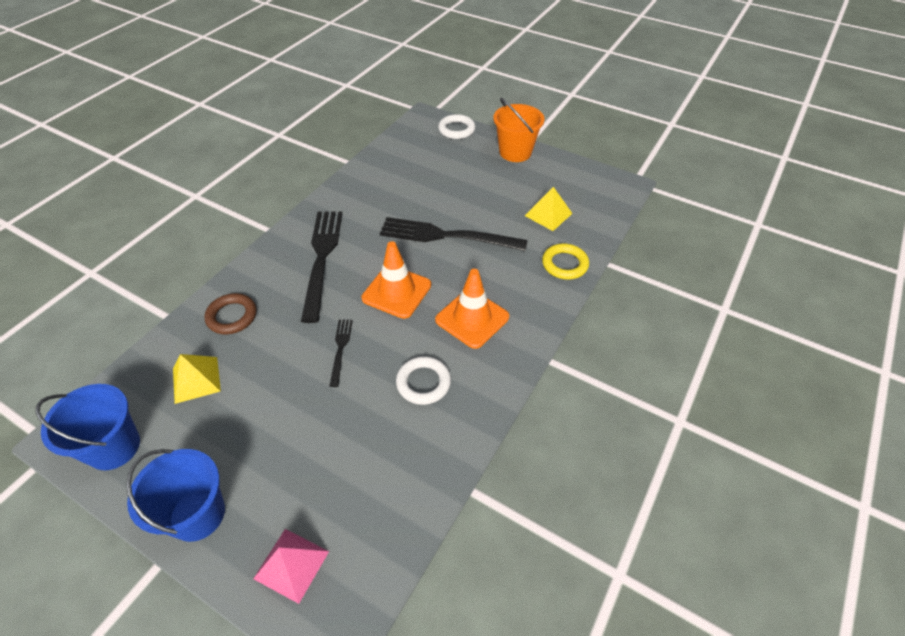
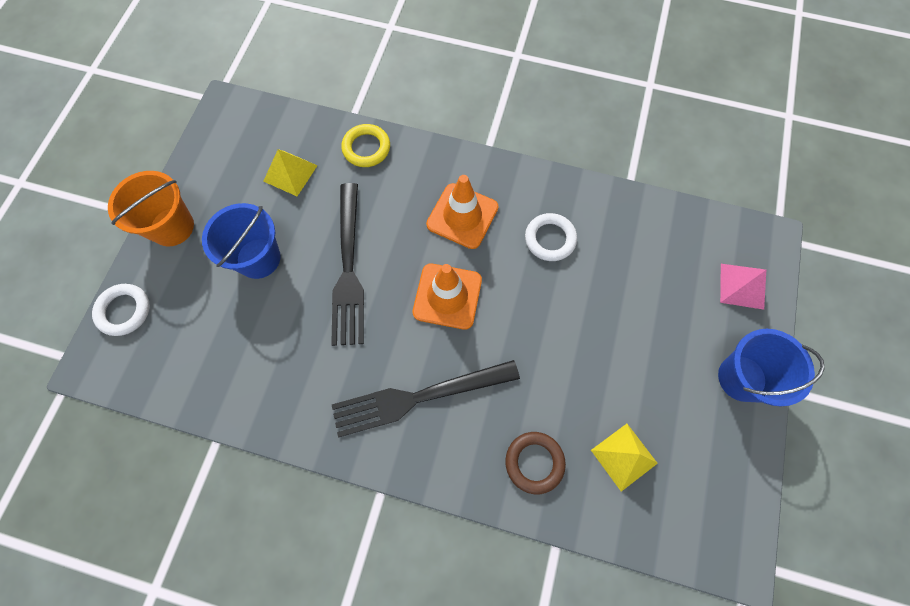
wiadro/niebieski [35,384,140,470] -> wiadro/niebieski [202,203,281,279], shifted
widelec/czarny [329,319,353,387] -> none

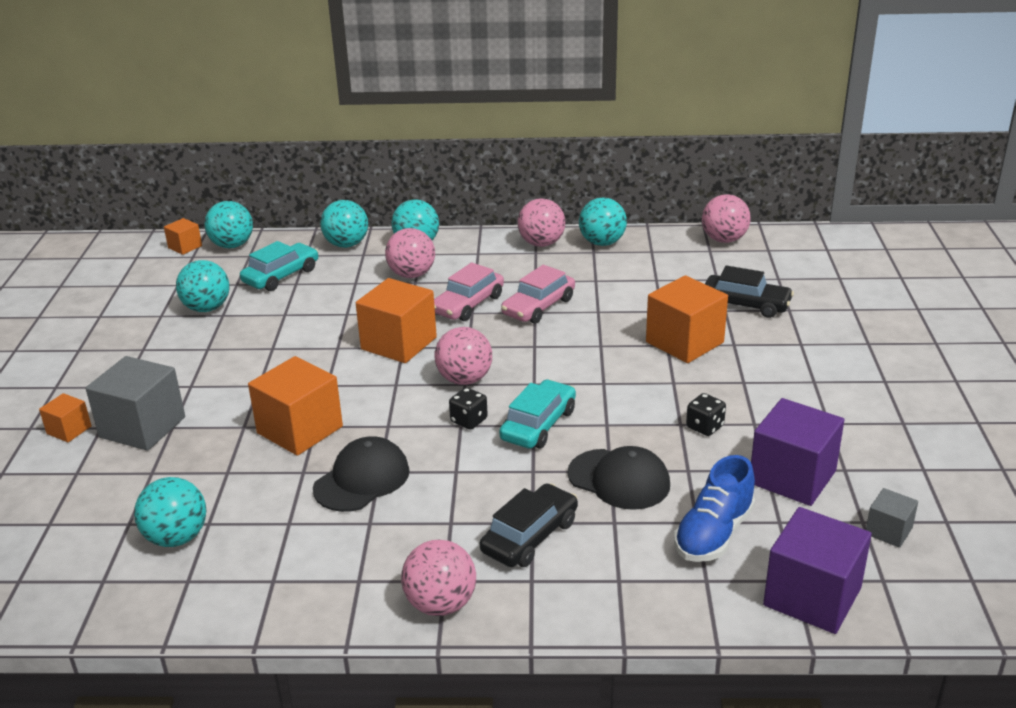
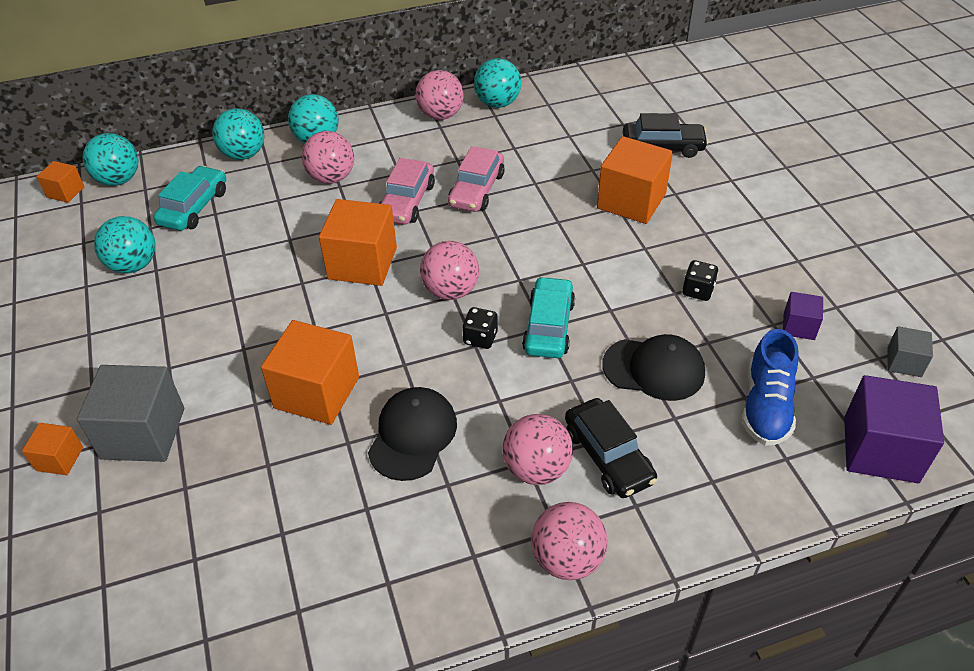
piłka/turkusowy [134,477,206,547] -> none
samochód/czarny [480,483,578,567] -> samochód/czarny [565,398,657,498], 135 degrees clockwise
piłka/różowy [702,194,751,243] -> piłka/różowy [502,414,573,485], shifted
sześcian/fioletowy [751,398,844,506] -> sześcian/fioletowy [783,292,823,340], x0.51

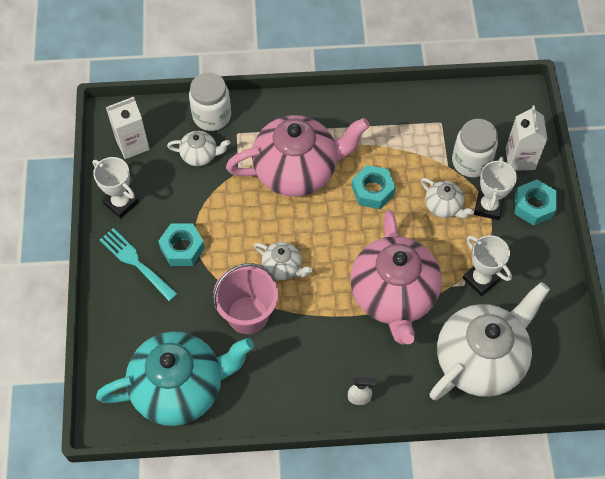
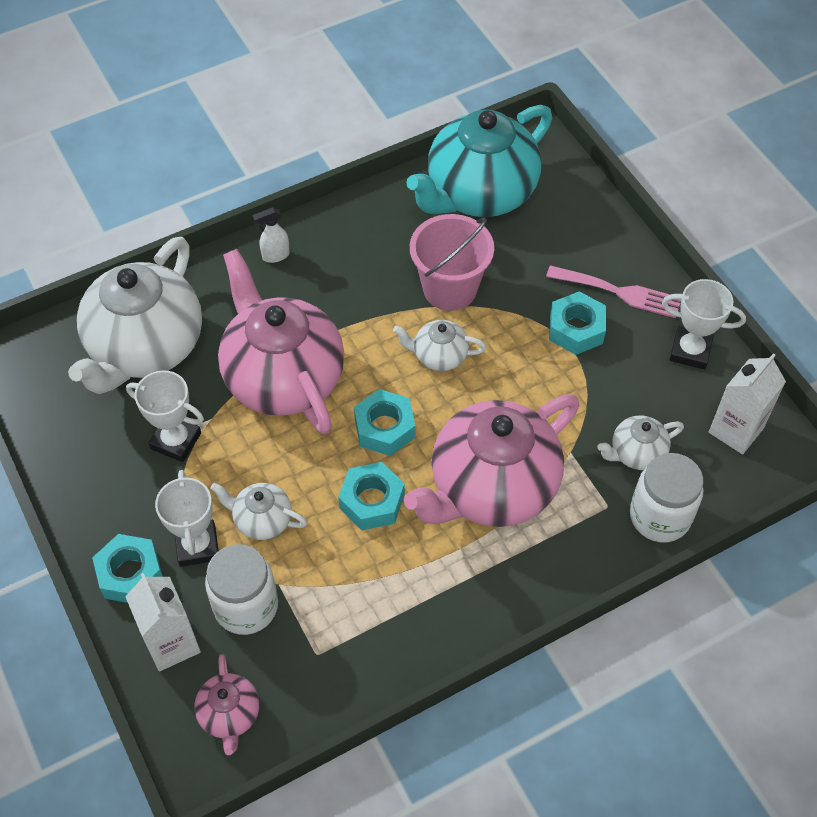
widelec/turkusowy [100,228,177,301] -> widelec/różowy [546,265,681,318]
none -> imbryk/różowy [194,654,259,755]
none -> nakrętka/turkusowy [354,389,416,456]

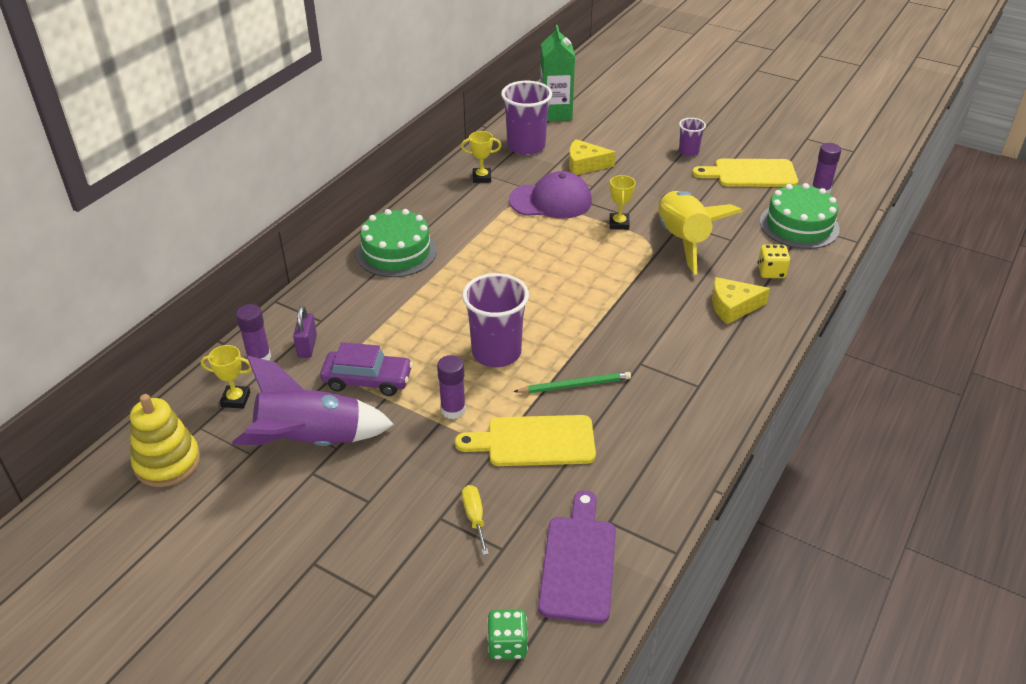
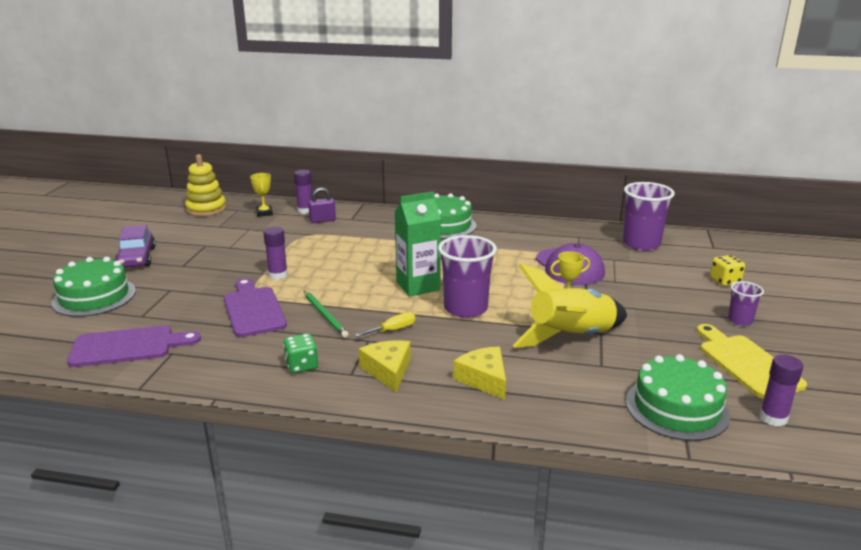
rakieta/fioletowy [232,355,394,446] -> none
samochód/fioletowy [320,342,413,396] -> samochód/fioletowy [115,225,156,268], shifted
deska do krojenia/żółty [455,415,596,466] -> deska do krojenia/fioletowy [224,278,287,337]
puchar/żółty [461,131,501,183] -> none
szklanka/fioletowy [462,273,529,367] -> szklanka/fioletowy [438,235,497,318], shifted
śrubokręt/żółty [462,485,489,555] -> śrubokręt/żółty [355,312,416,337], shifted
kostka do gry/zielony [487,609,528,660] -> kostka do gry/zielony [283,333,318,373], shifted
karton mleka/zielony [540,25,575,121] -> karton mleka/zielony [395,191,441,297], shifted
ser/żółty [569,139,616,175] -> ser/żółty [359,340,411,393], shifted
kostka do gry/żółty [758,244,790,278] -> kostka do gry/żółty [710,255,745,286], shifted
none -> tort/zielony [51,257,136,317]

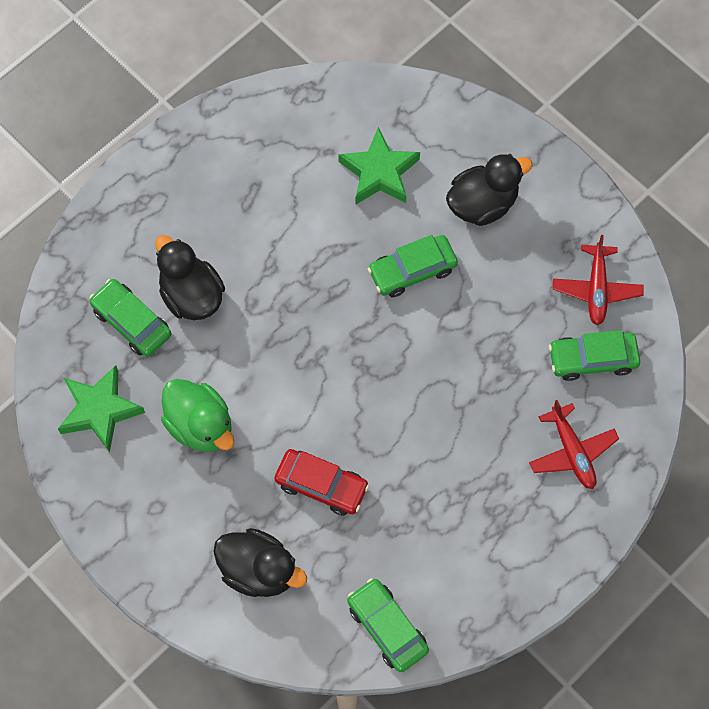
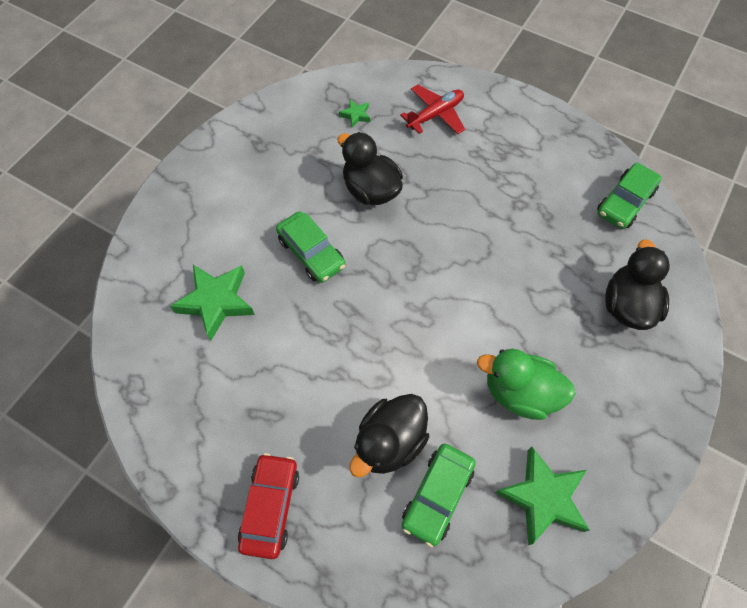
kaczka/zielony [161,379,234,452] -> kaczka/zielony [477,349,576,420], 105 degrees counterclockwise
samochód/czerwony [274,449,369,516] -> samochód/czerwony [238,453,299,559], shifted
kaczka/czarny [446,154,533,226] -> kaczka/czarny [337,132,403,205], shifted
samochód/zielony [549,330,640,381] -> gwiazda/zielony [339,100,370,128]
samolot/czerwony [553,235,644,325] -> none

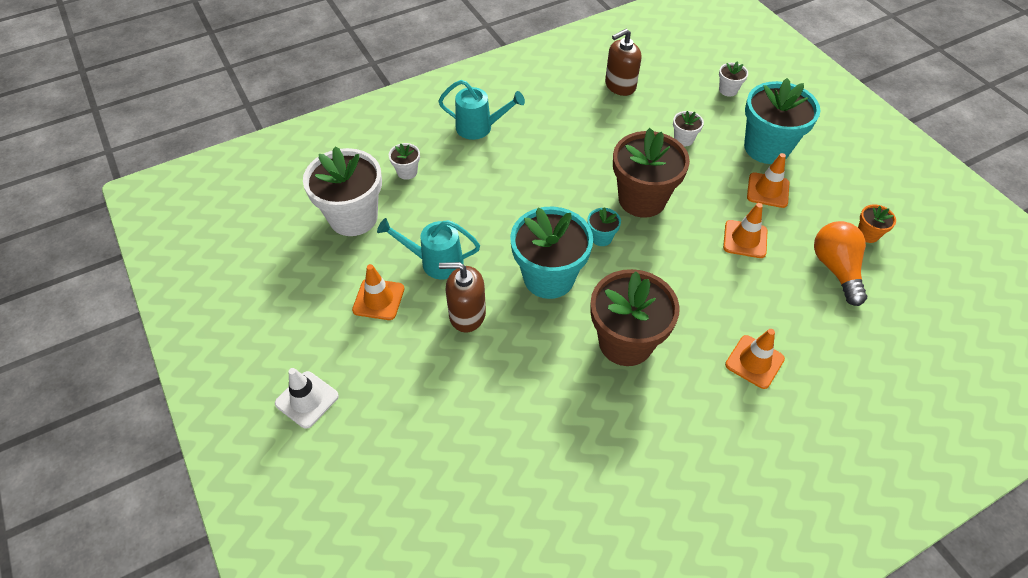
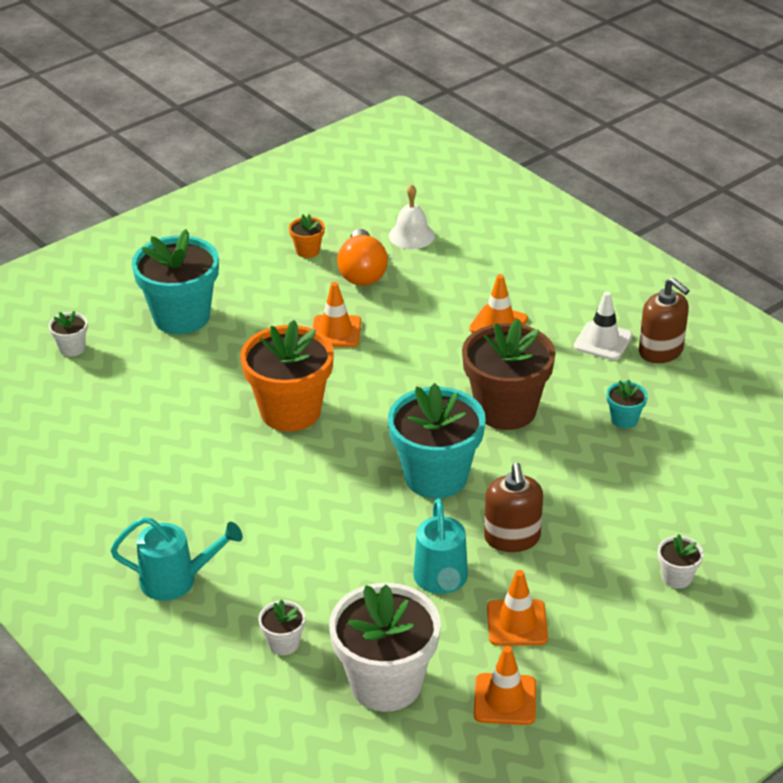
pachołek/biały [275,368,339,429] -> pachołek/biały [574,291,632,360], shifted
konewka/turkusowy [438,80,525,140] -> konewka/turkusowy [110,517,243,601], 90 degrees clockwise
doniczka/turkusowy [587,207,621,246] -> doniczka/turkusowy [607,380,648,429], shifted
dozownik mydła/brązowy [605,29,641,96] -> dozownik mydła/brązowy [639,277,690,363], shifted
doniczka/brązowy [613,128,690,218] -> doniczka/pomarańczowy [240,320,334,432]
doniczka/biały [673,111,704,146] -> doniczka/biały [658,534,704,589], shifted
pachołek/pomarańczowy [747,153,789,208] -> pachołek/pomarańczowy [474,646,536,725], shifted
żarówka/pomarańczowy [814,221,867,306] -> żarówka/pomarańczowy [337,229,388,286], 75 degrees counterclockwise
none -> dzwonek/biały [389,184,435,249]

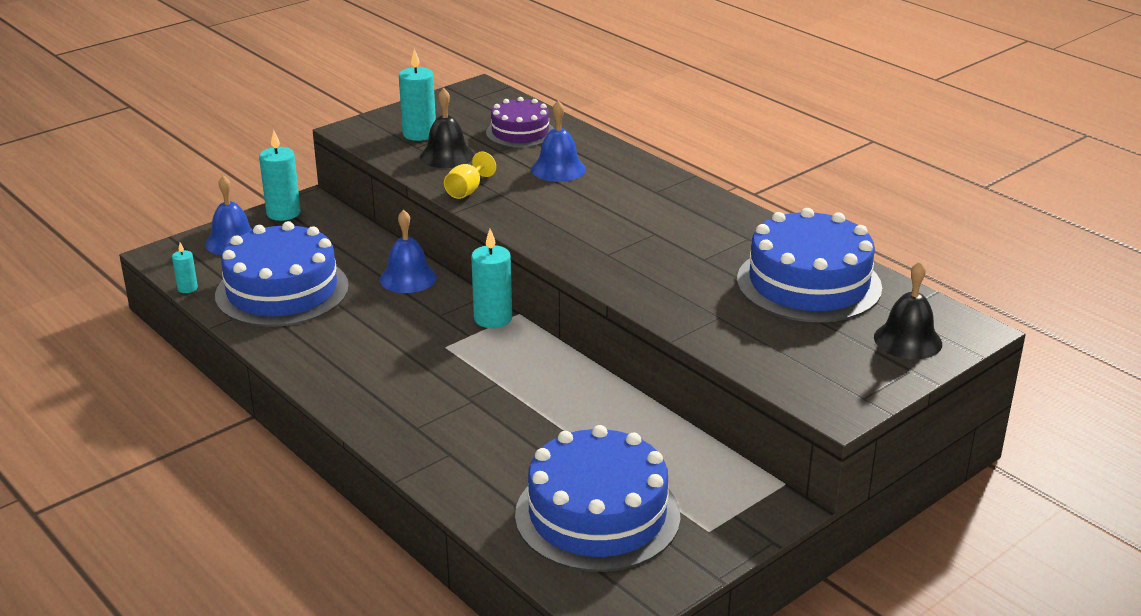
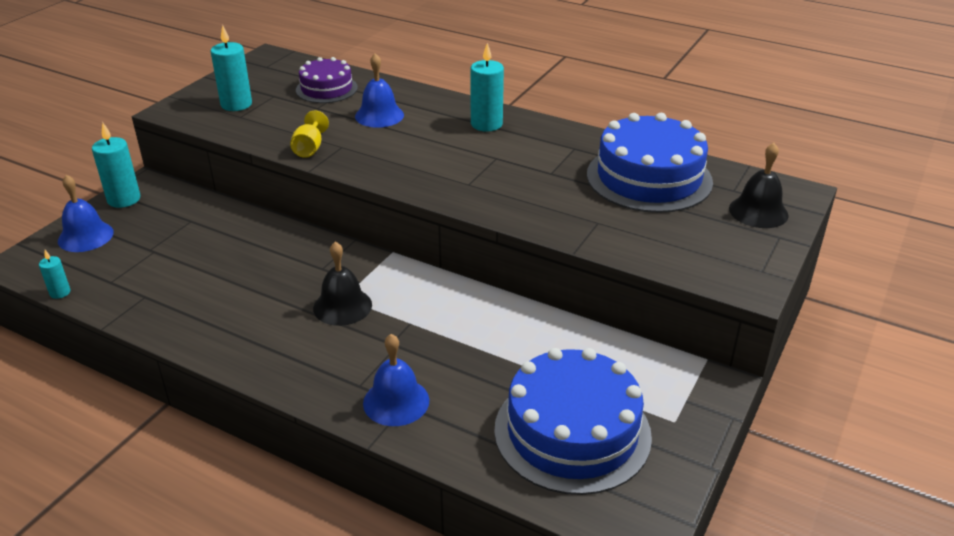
tort/niebieski [215,221,349,327] -> none
dzwonek/niebieski [380,210,437,293] -> dzwonek/niebieski [363,334,429,426], shifted
dzwonek/czarny [420,88,474,168] -> dzwonek/czarny [313,242,372,326], shifted
świeca/turkusowy [471,229,512,328] -> świeca/turkusowy [470,43,504,132], shifted

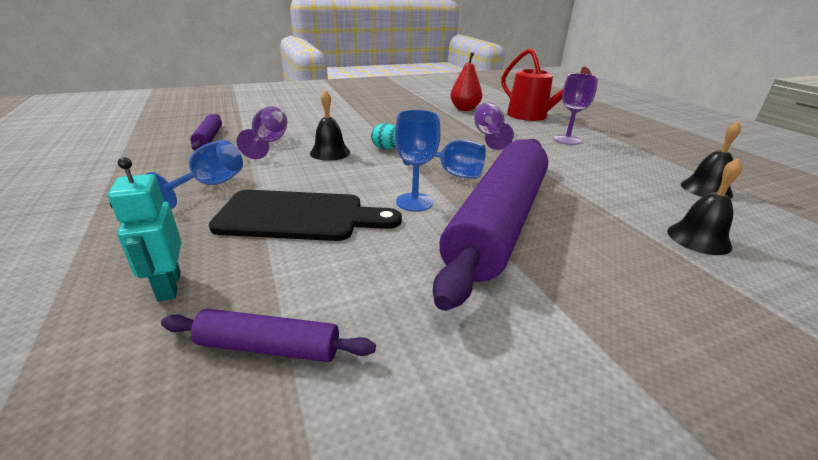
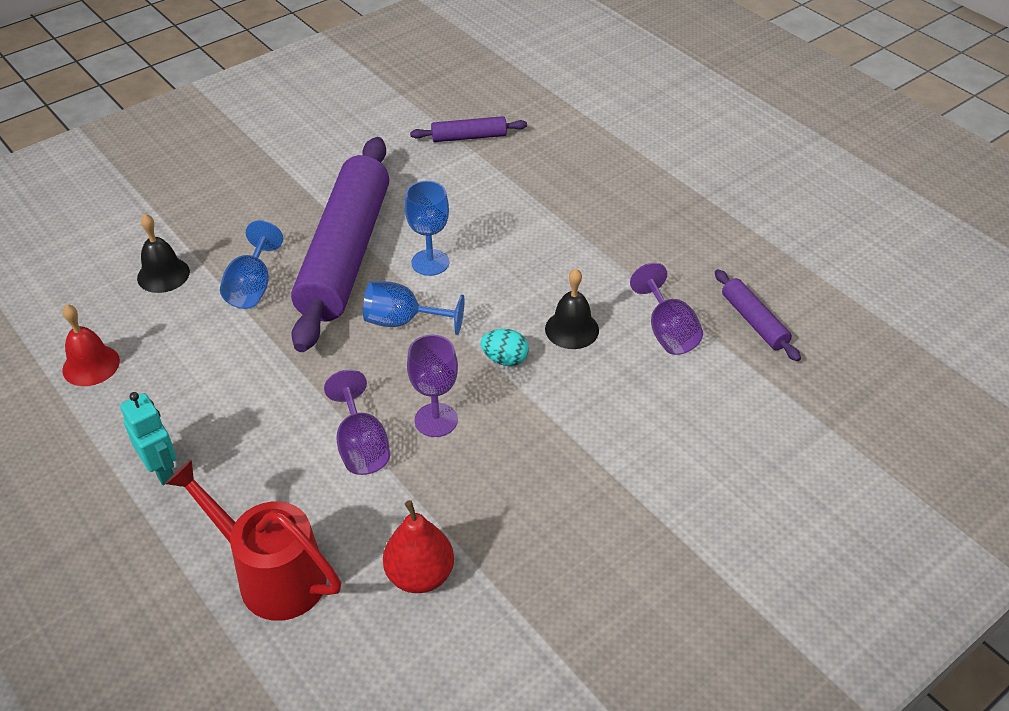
robot/turkusowy [108,157,182,301] -> robot/turkusowy [120,392,177,485], shifted
kielich/niebieski [146,140,243,209] -> kielich/niebieski [220,220,283,309], shifted
deska do krojenia/czarny [209,190,402,241] -> none
kielich/fioletowy [554,73,598,145] -> kielich/fioletowy [407,335,458,437], shifted
dzwonek/czarny [681,121,741,199] -> dzwonek/czerwony [62,304,120,386]

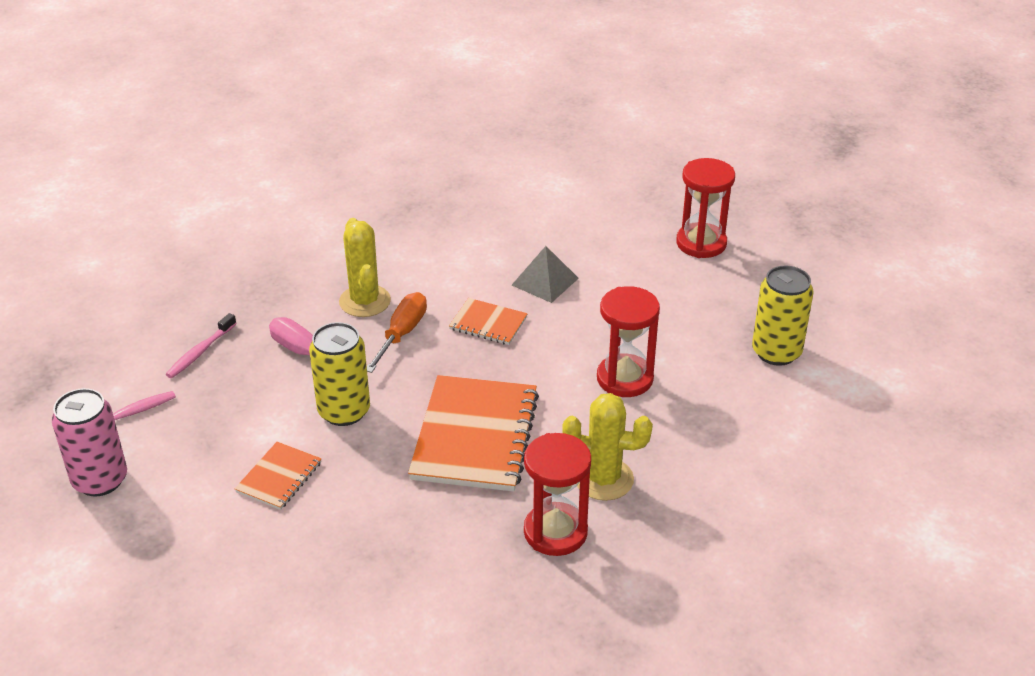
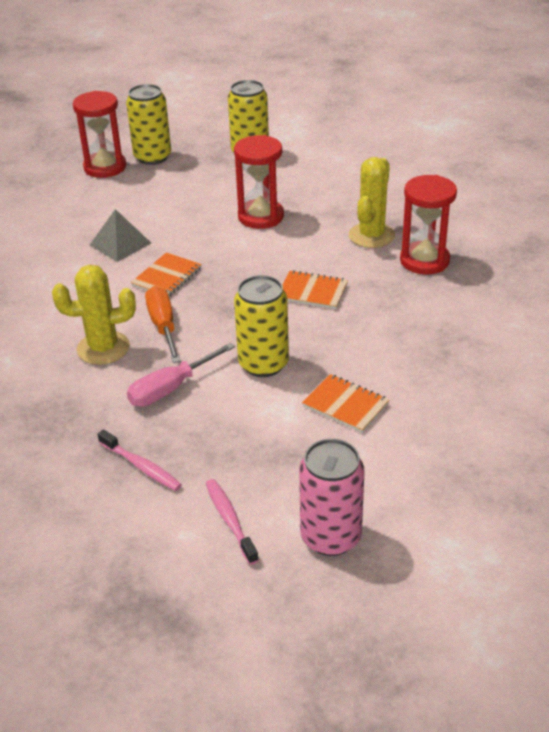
śrubokręt/pomarańczowy [367,292,427,373] -> śrubokręt/pomarańczowy [145,286,181,363], 45 degrees clockwise
zeszyt/pomarańczowy [408,375,539,492] -> zeszyt/pomarańczowy [282,270,348,309], x0.50
none -> puszka/żółty [126,84,171,165]

